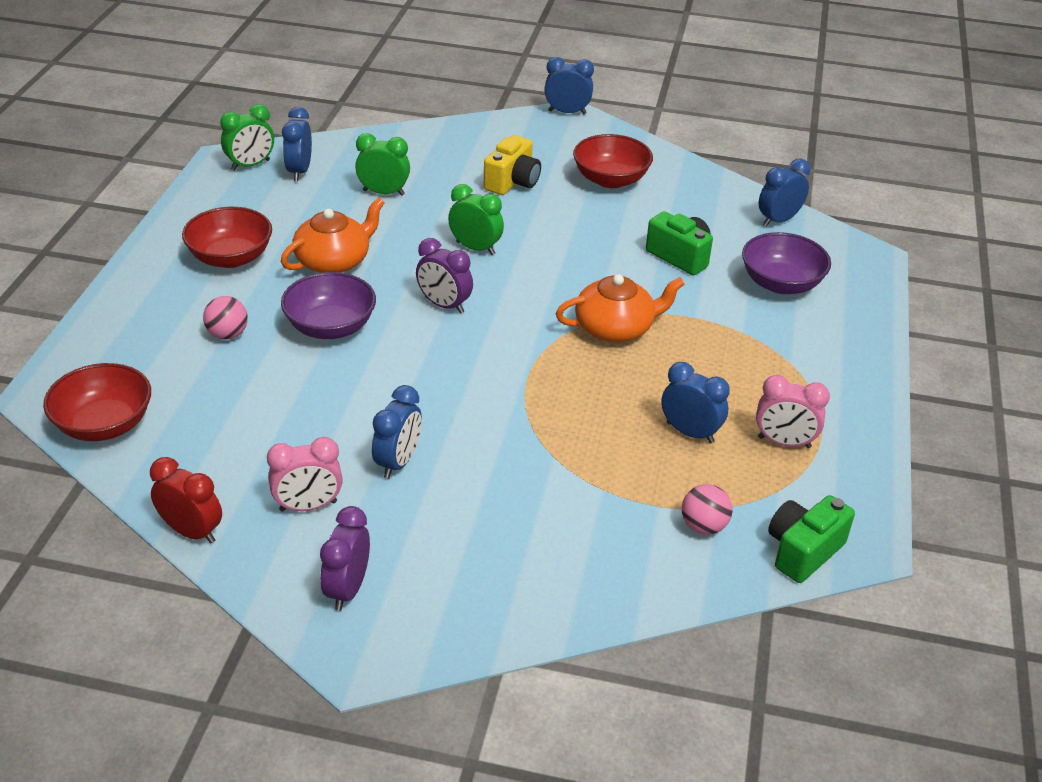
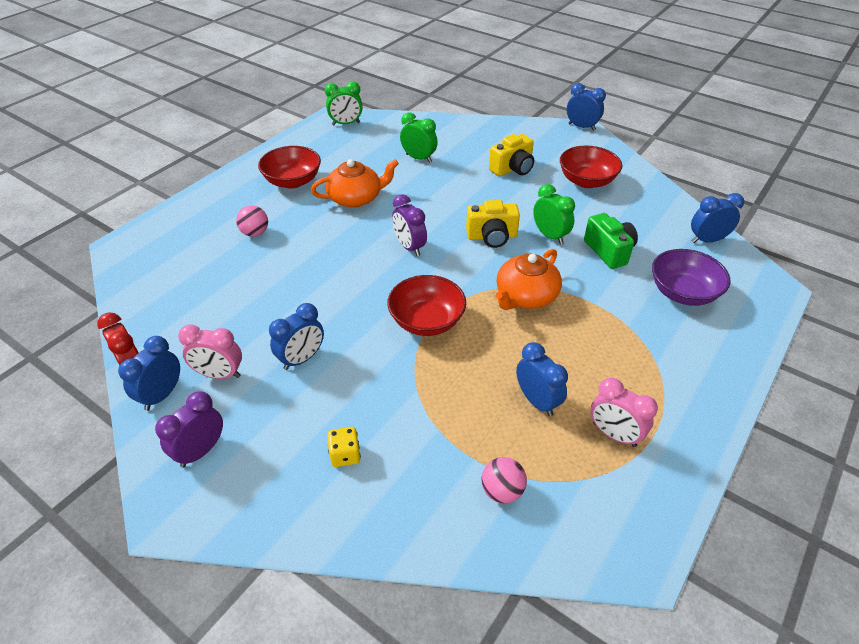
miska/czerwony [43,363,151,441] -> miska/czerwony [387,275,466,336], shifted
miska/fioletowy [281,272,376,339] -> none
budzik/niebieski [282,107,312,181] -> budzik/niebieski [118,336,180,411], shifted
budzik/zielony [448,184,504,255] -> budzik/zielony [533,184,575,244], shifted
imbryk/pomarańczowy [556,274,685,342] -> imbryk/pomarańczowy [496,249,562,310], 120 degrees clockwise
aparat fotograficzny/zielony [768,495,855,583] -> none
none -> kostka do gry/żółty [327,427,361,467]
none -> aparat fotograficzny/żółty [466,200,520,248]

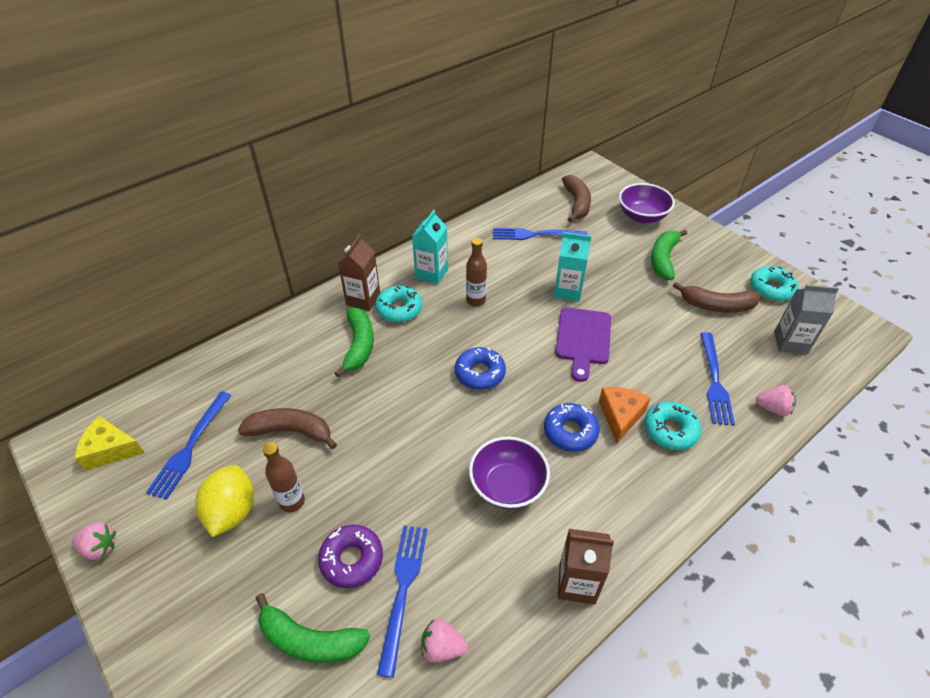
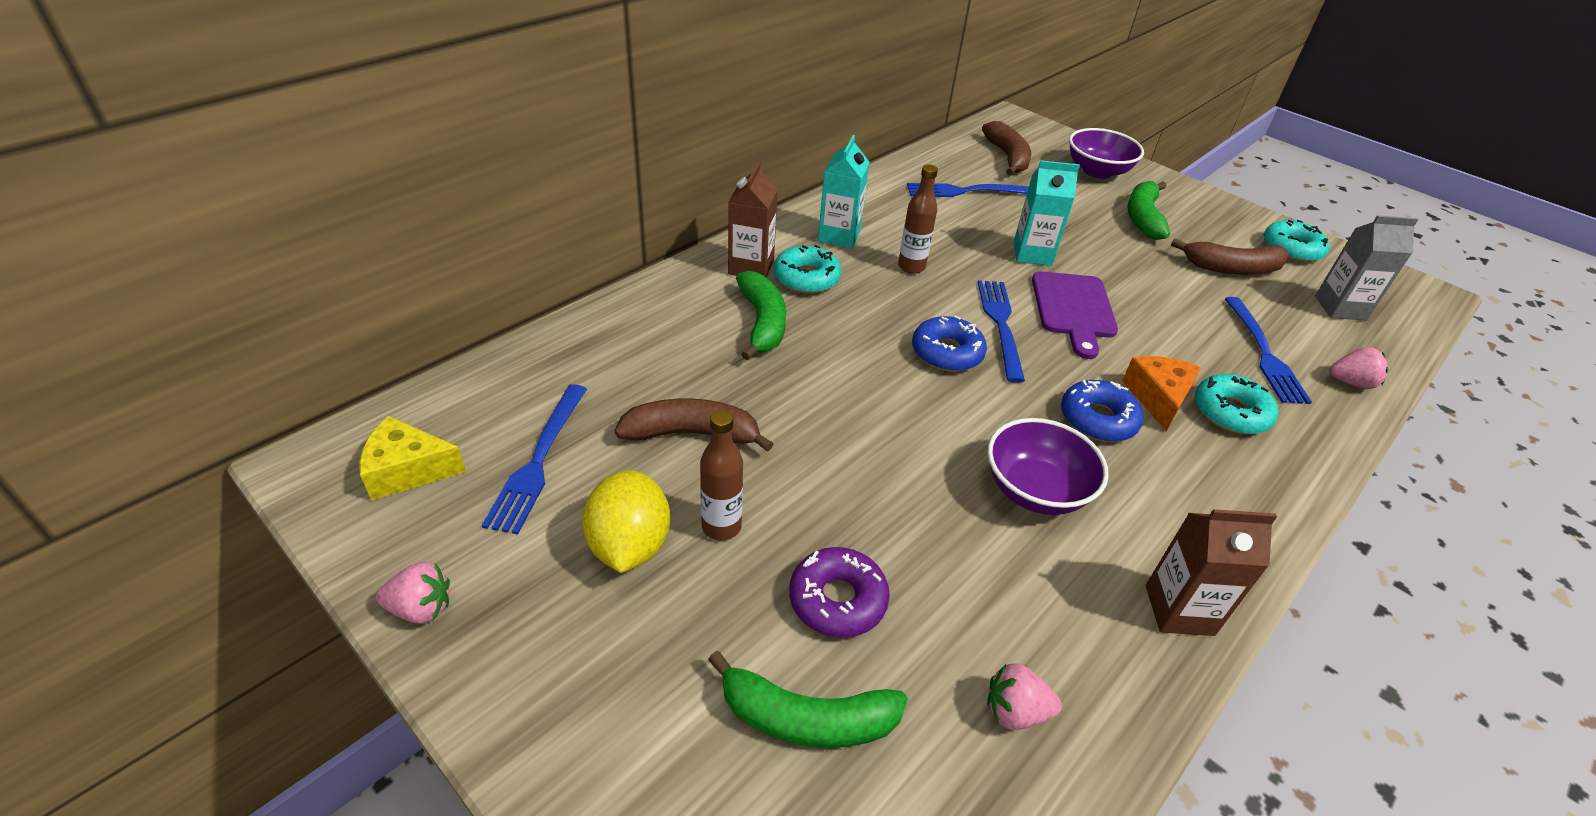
widelec/niebieski [377,526,427,678] -> widelec/niebieski [978,280,1025,383], shifted

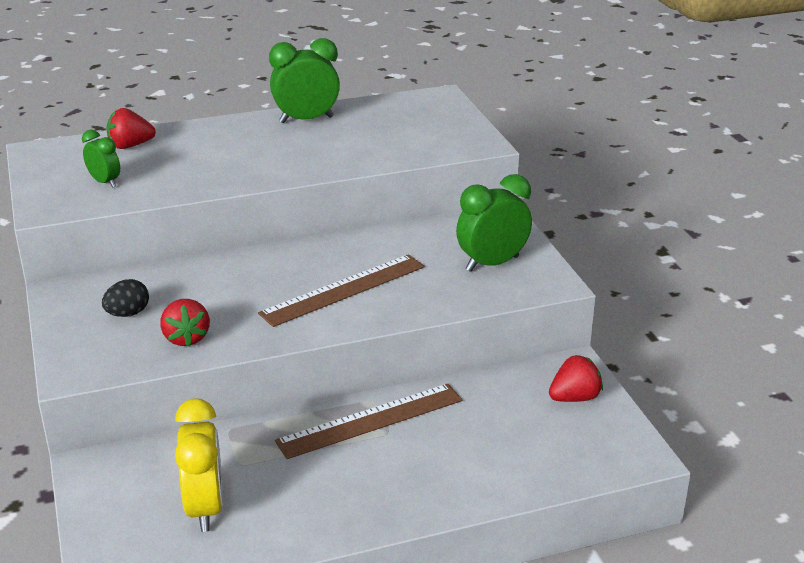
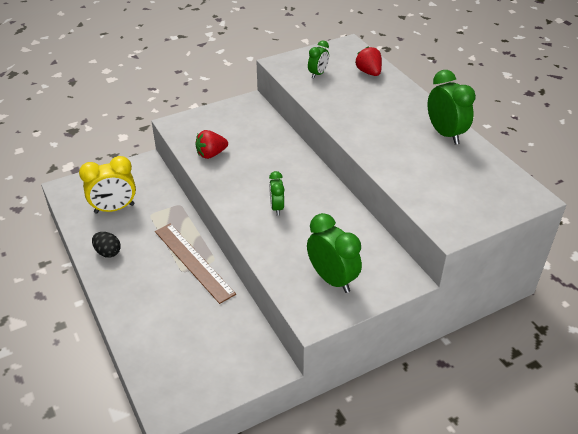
jajko/czarny [102,279,149,317] -> jajko/czarny [92,232,121,258], shifted
linijka/brązowy [258,254,425,327] -> budzik/zielony [269,171,285,215]
truskawka/czerwony [549,355,603,402] -> none

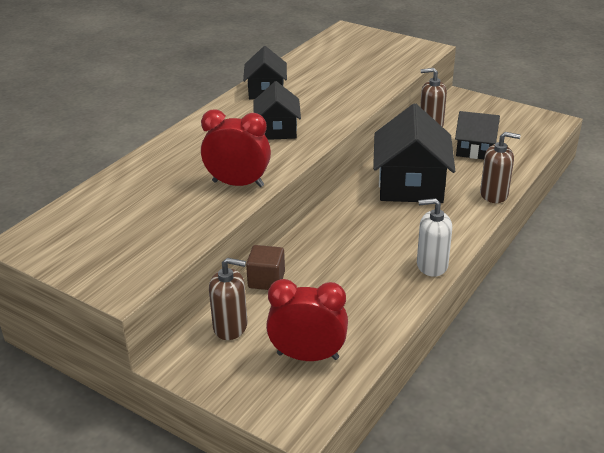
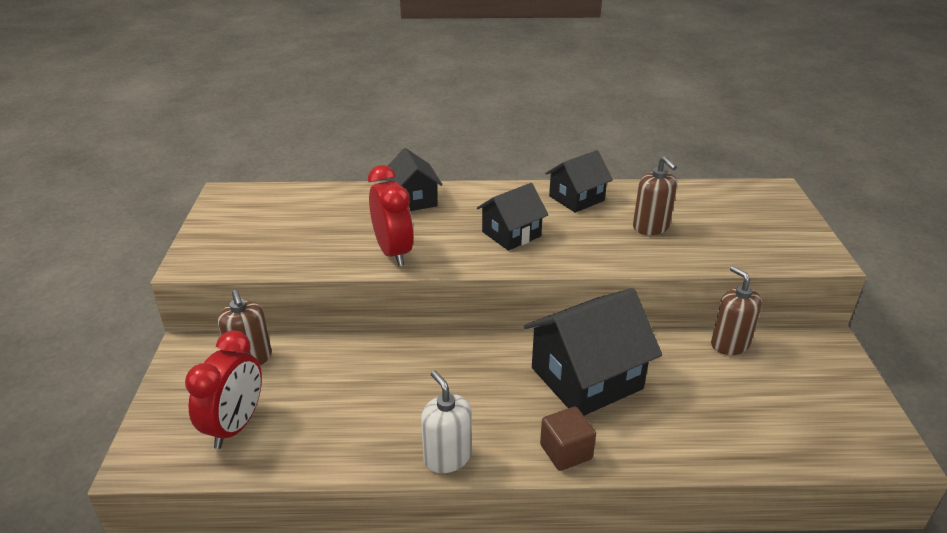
sześcian/brązowy [246,245,285,290] -> sześcian/brązowy [540,407,596,471], shifted
budzik/czerwony [266,279,348,361] -> budzik/czerwony [185,331,262,449], 45 degrees clockwise
domek/czarny [455,111,500,159] -> domek/czarny [386,148,443,211], shifted
dozownik mydła/brązowy [480,132,521,203] -> dozownik mydła/brązowy [633,156,677,235], shifted

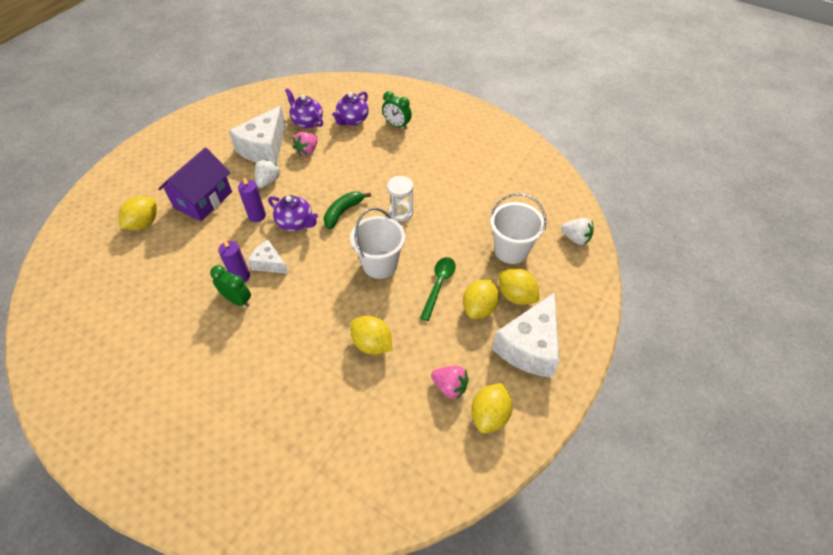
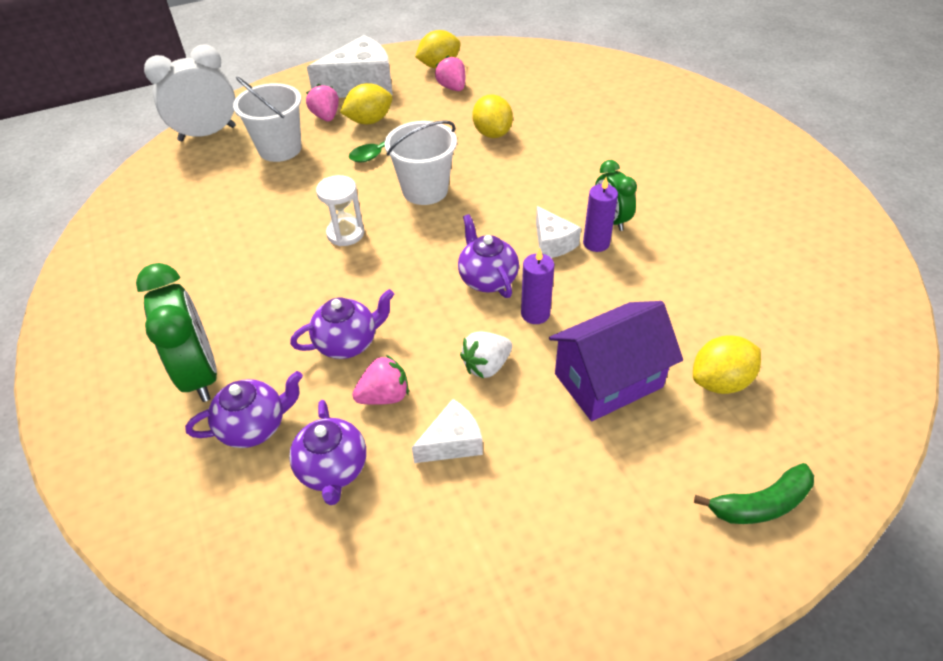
ser/biały [229,106,286,165] -> ser/biały [412,399,483,463], x0.53
banan/zielony [324,192,371,229] -> banan/zielony [694,463,814,524], shifted
budzik/zielony [382,91,412,129] -> budzik/zielony [136,263,217,402], x1.67
cytryna/żółty [499,268,539,305] -> truskawka/różowy [306,84,339,121]
truskawka/biały [561,218,593,245] -> budzik/biały [144,44,236,141]
none -> imbryk/fioletowy [290,289,394,359]

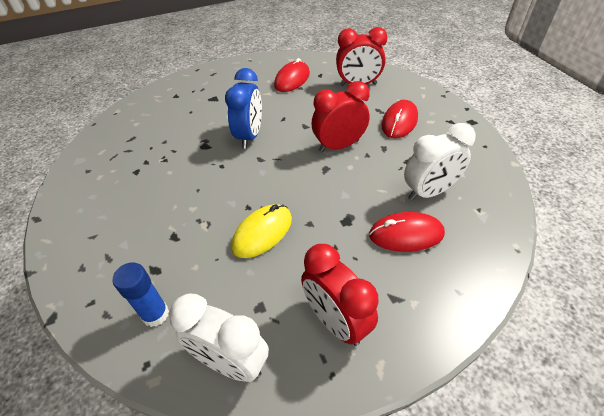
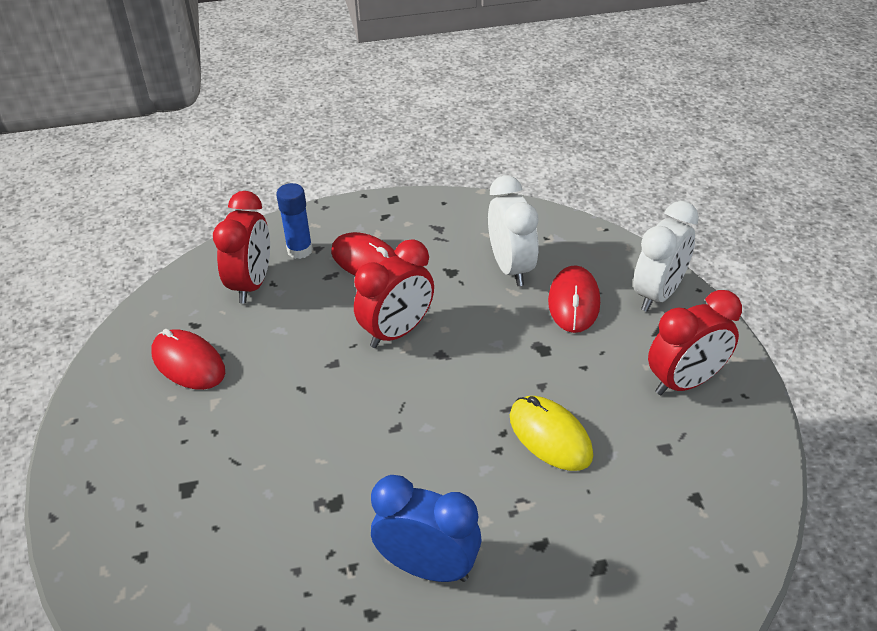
klej w sztyfcie/niebieski [113,262,169,327] -> klej w sztyfcie/niebieski [276,183,313,259], shifted
budzik/biały [169,294,269,382] -> budzik/biały [633,201,699,312], shifted
budzik/niebieski [225,68,262,149] -> budzik/niebieski [371,475,482,582], shifted
budzik/czerwony [312,81,370,152] -> budzik/czerwony [354,239,434,348], 120 degrees counterclockwise

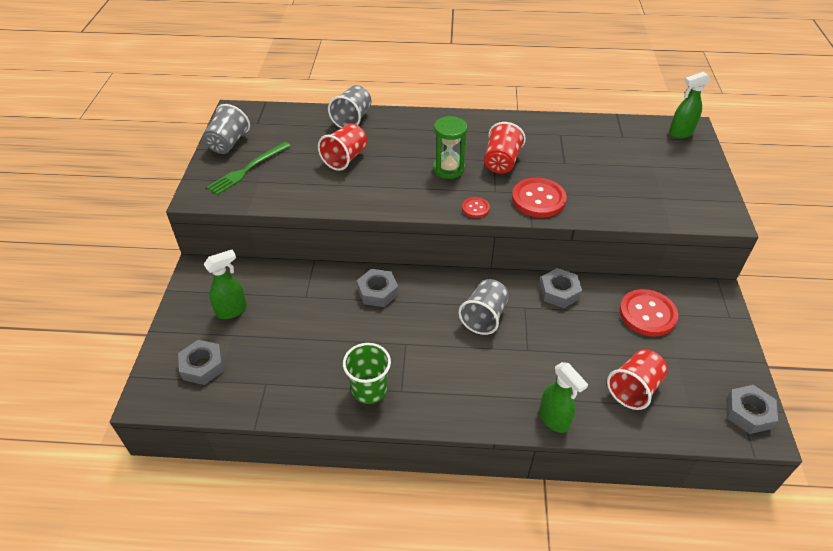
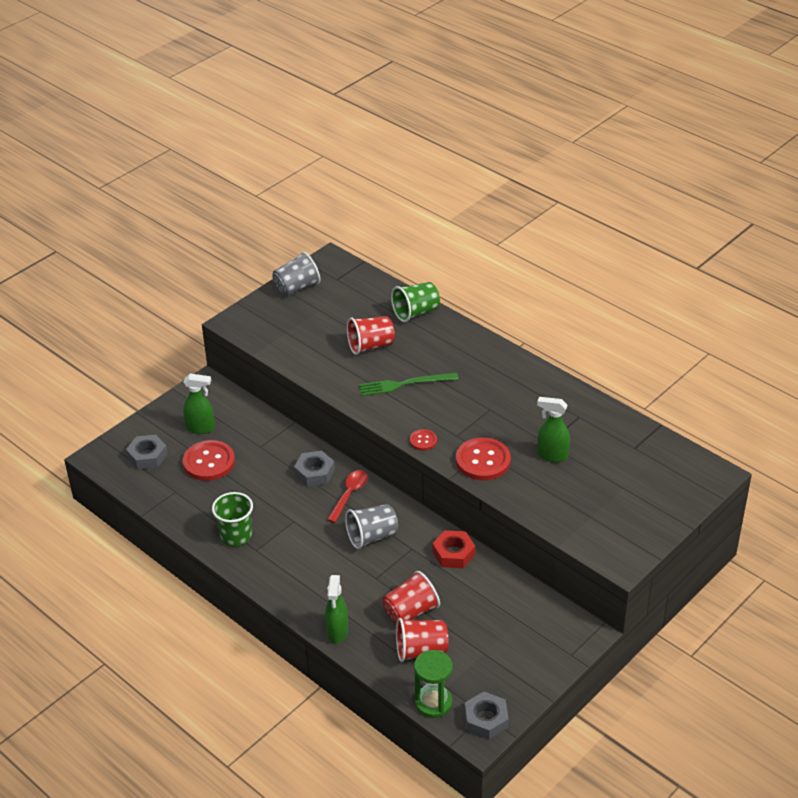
widelec/zielony [207,142,291,195] -> widelec/zielony [359,373,458,396], shifted
szklanka/szary [328,85,371,128] -> szklanka/zielony [391,282,440,322]
klepsydra/zielony [433,116,467,179] -> klepsydra/zielony [414,650,453,718], shifted
szklanka/czerwony [484,122,526,174] -> szklanka/czerwony [383,571,440,624], shifted
nakrętka/szary [540,268,582,308] -> nakrętka/czerwony [433,530,475,568]
guzik/czerwony [619,289,678,337] -> guzik/czerwony [183,440,235,481], shifted
spryskiwacz/zielony [669,72,711,138] -> spryskiwacz/zielony [537,397,570,462], shifted
none -> łyżka/czerwony [327,470,368,523]

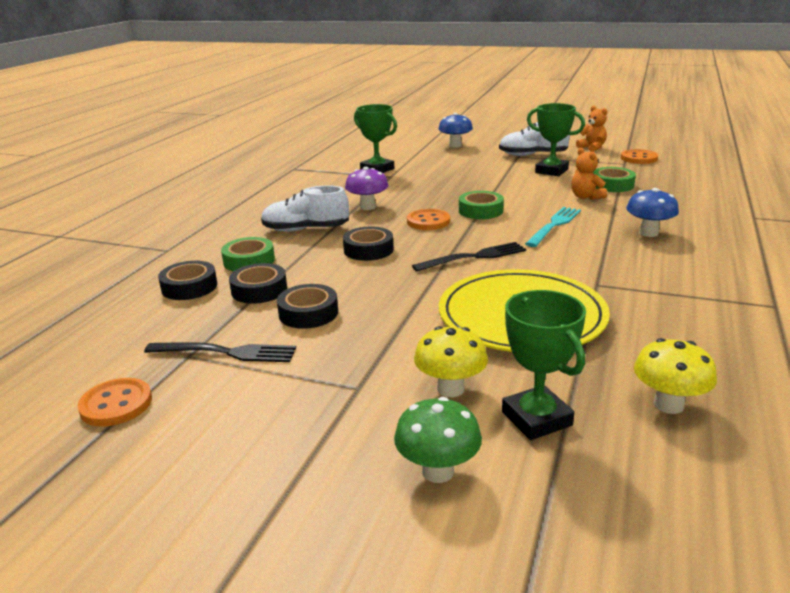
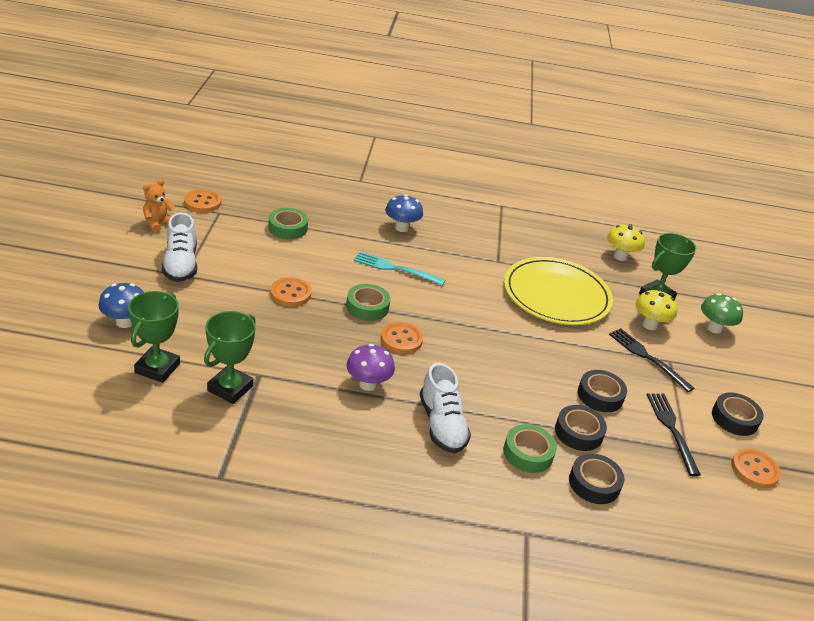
taśma klejąca/czarny [343,227,394,261] -> taśma klejąca/czarny [712,392,764,436], shifted
widelec/czarny [412,242,526,271] -> widelec/czarny [609,328,694,392], shifted
puchar/zielony [527,103,585,176] -> puchar/zielony [128,291,180,383], shifted
miś/pomarańczowy [571,148,607,200] -> none
none -> guzik/pomarańczowy [270,277,312,306]

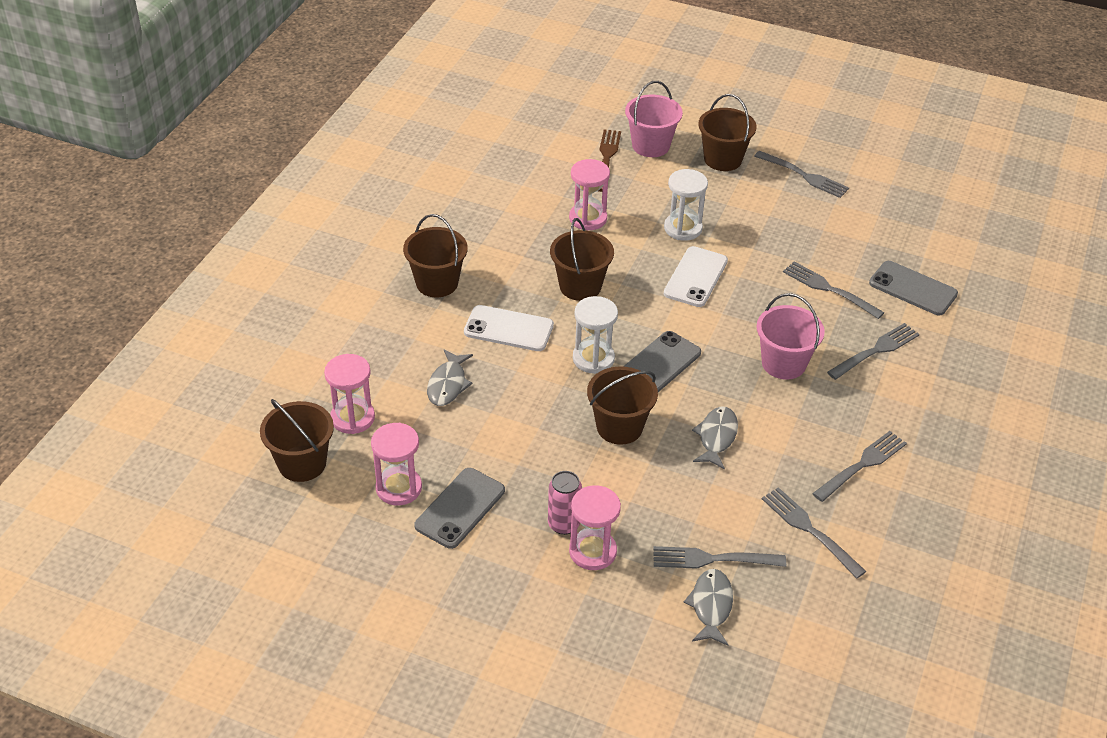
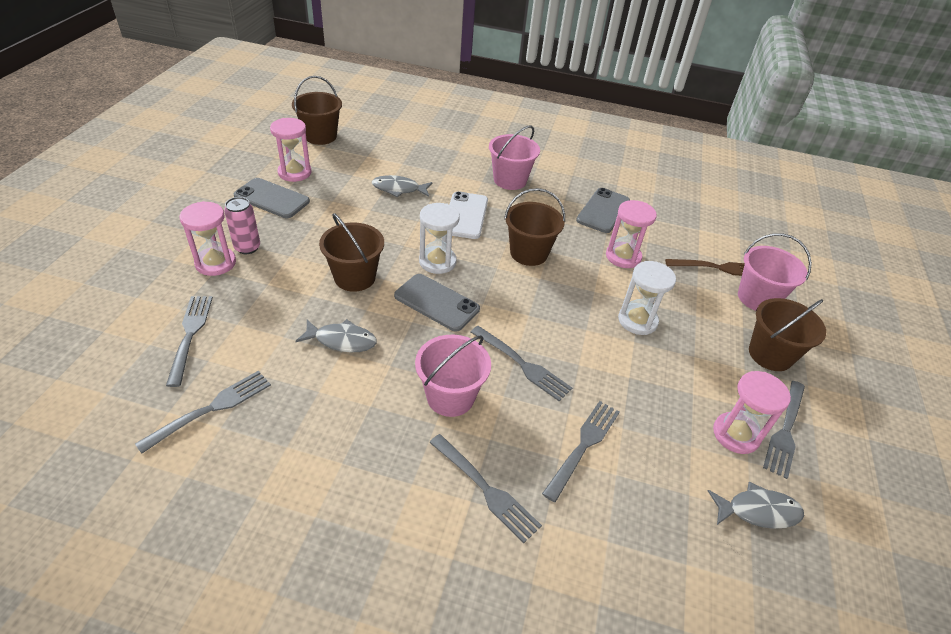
klepsydra/różowy [324,354,375,434] -> klepsydra/różowy [713,371,791,454], shifted
wiadro/brązowy [403,214,468,297] -> wiadro/różowy [489,125,540,190]
telefon/biały [664,246,728,307] -> none
ryba/szary [683,569,733,646] -> ryba/szary [708,482,804,529], shifted
widelec/szary [812,431,907,502] -> widelec/szary [471,326,572,401], shifted
telefon/szary [869,261,958,315] -> telefon/szary [576,188,630,233], shifted

